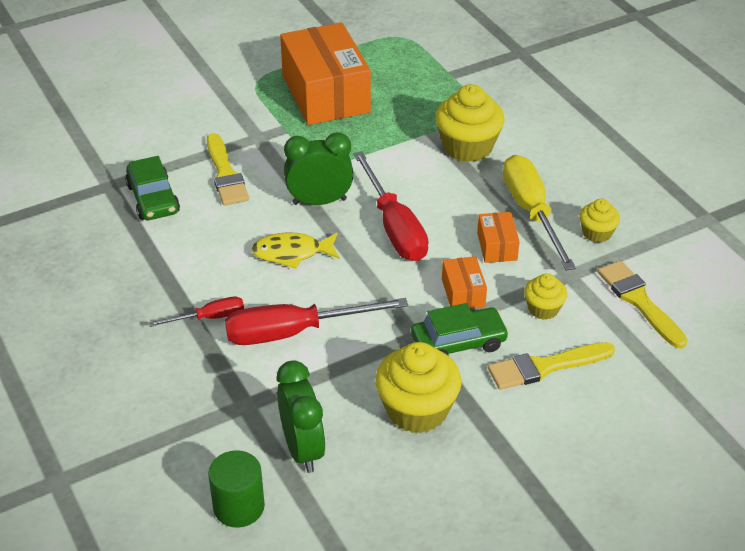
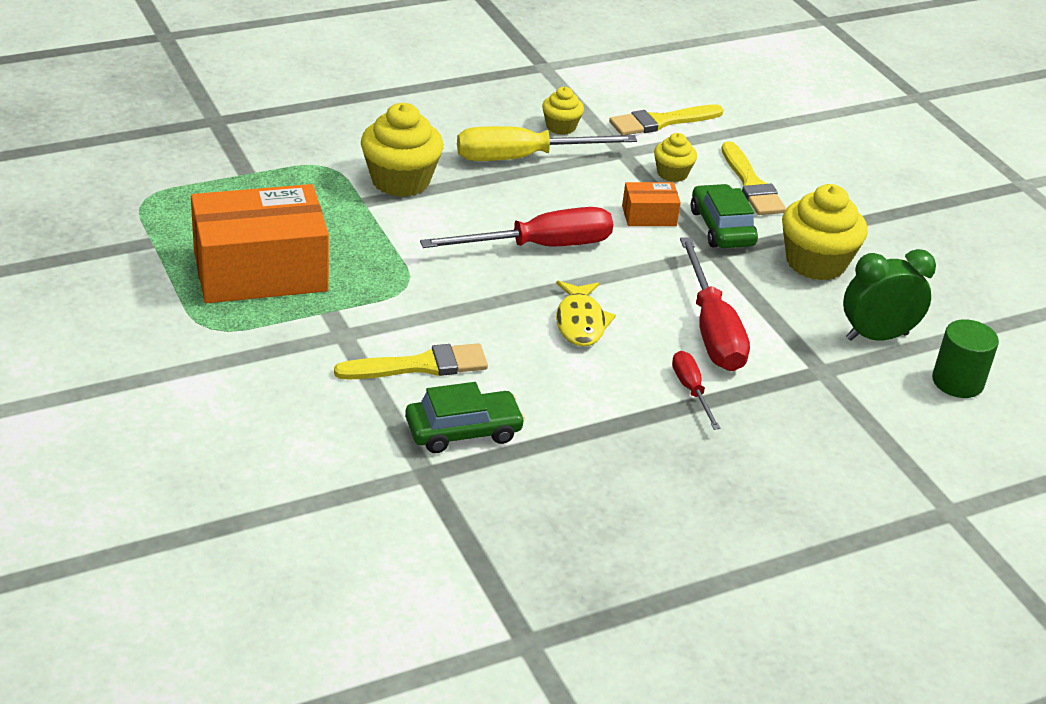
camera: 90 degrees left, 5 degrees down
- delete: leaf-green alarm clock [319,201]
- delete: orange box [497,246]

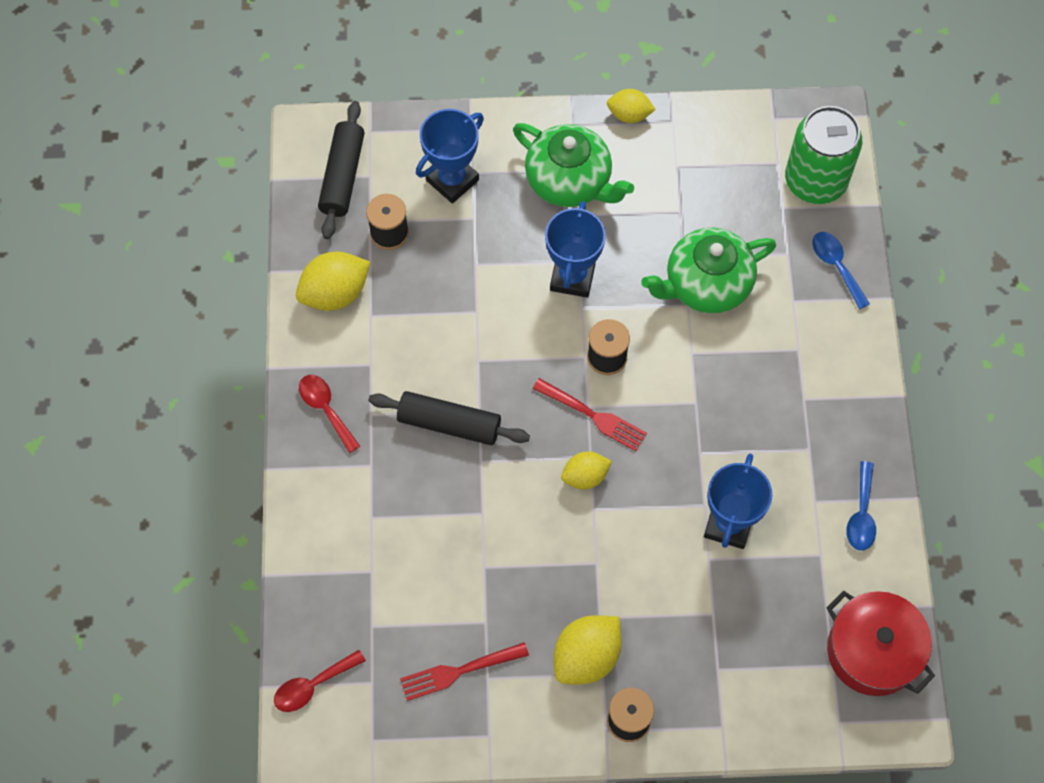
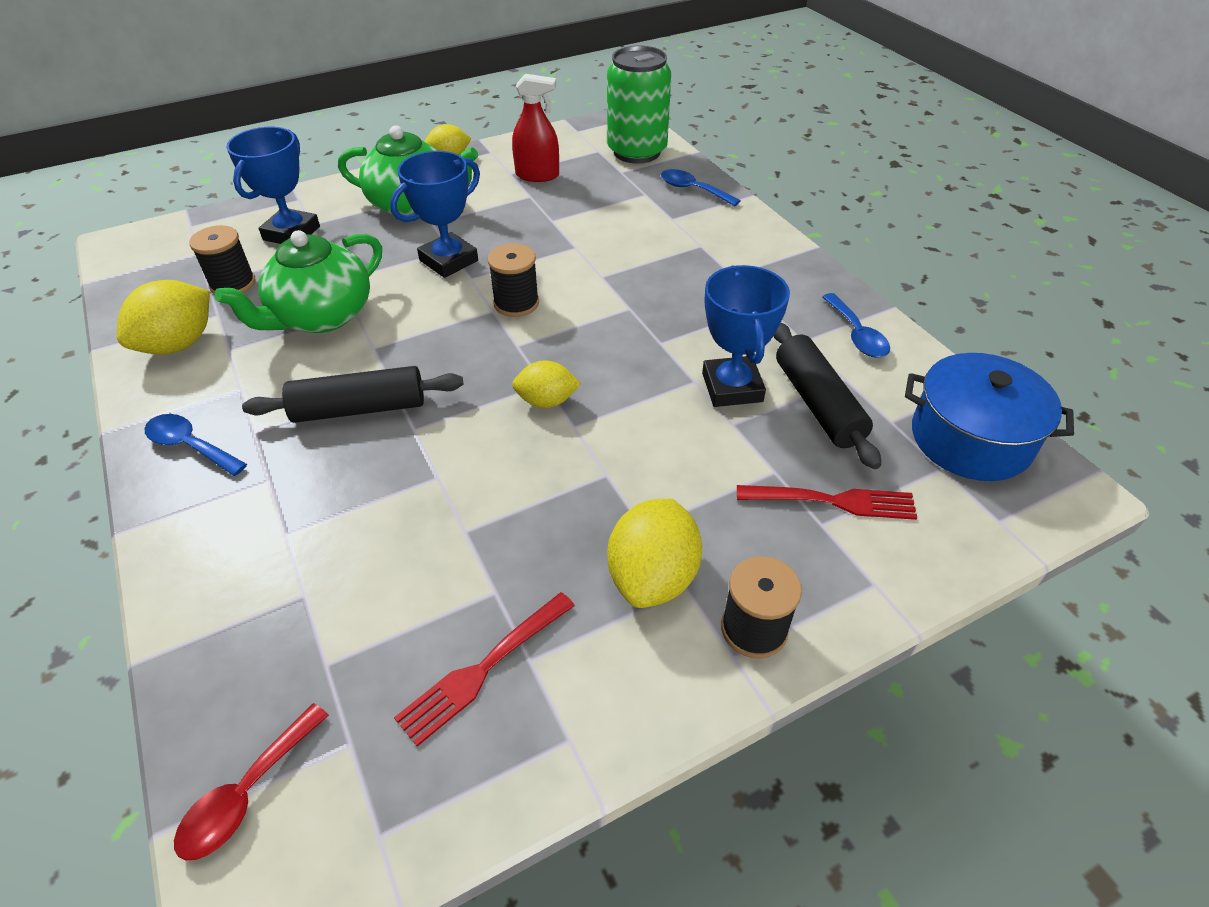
camera: 25 degrees left, 20 degrees down
- recolor: red tablespoon [326,409] to blue tablespoon [190,446]
- move: jet-black pastry roller [342,176] to [817,404]
- move: red fork [592,415] to [831,501]
- rotate: blue prize cup [572,277] = [449,261] 60 degrees clockwise
- rotate: golden toy lemon [585,476] = [547,401] 45 degrees clockwise
- move: leaf-green teapot [706,284] to [321,316]
- recolor: red stockpot [872,651] to blue stockpot [970,439]
- insert: red spray bottle [537,175]

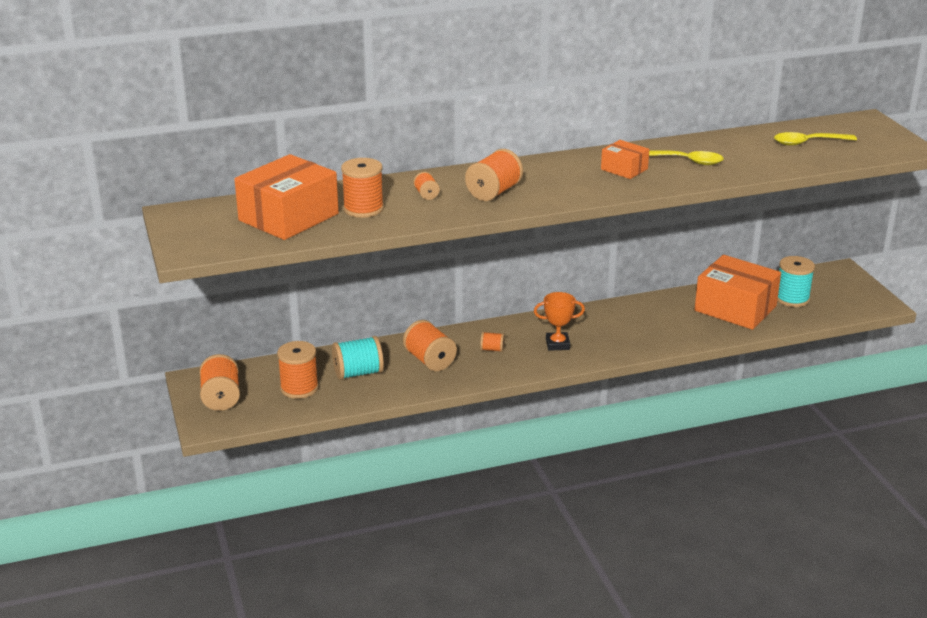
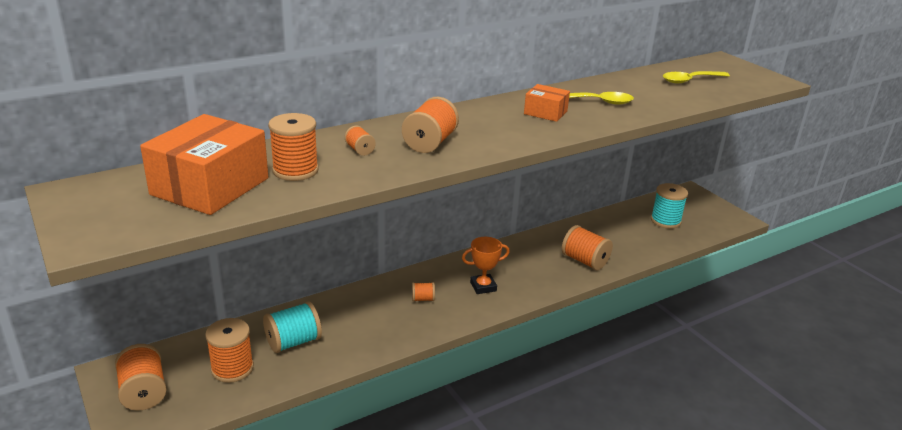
camera: 15 degrees left, 0 degrees up
- move: orange spool [430,360] to [584,261]
- delete: orange box [735,308]

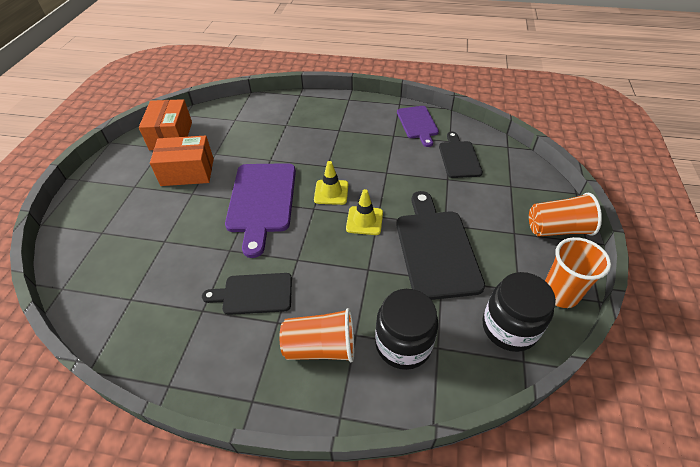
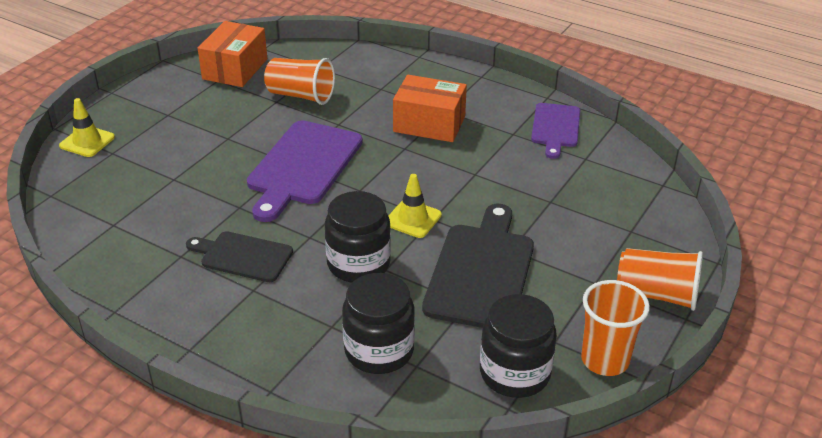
camera: 20 degrees right, 10 degrees down
- move: orange box [187,172] to [429,124]
- move: orange cup [320,347] to [301,95]
- move: golden road cone [331,192] to [87,141]
- delete: jet-black cutting board [459,157]
- insert: jet-black jam jar [358,264]

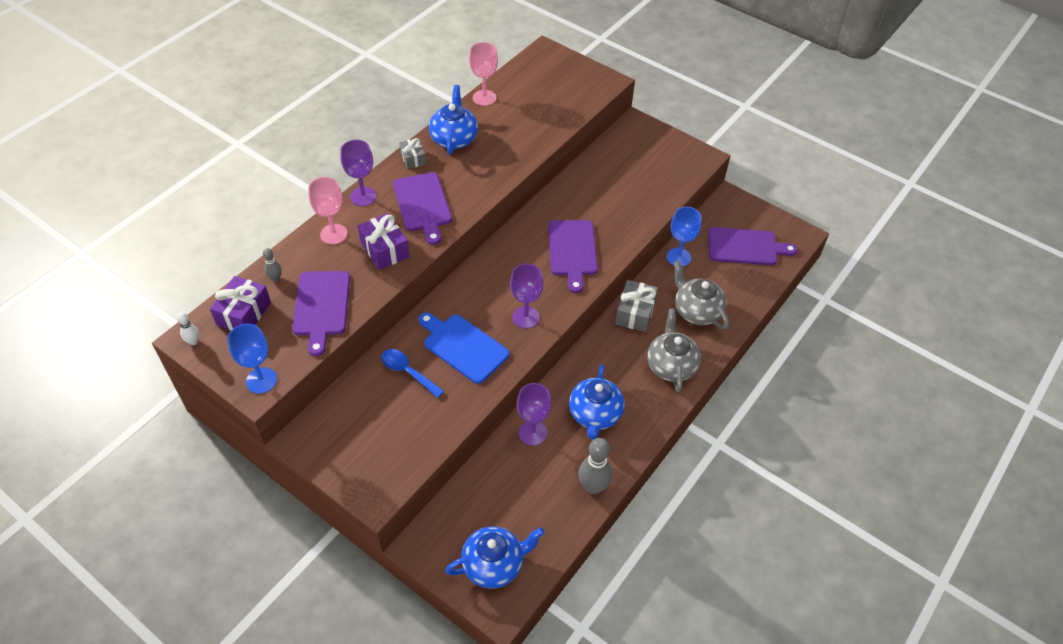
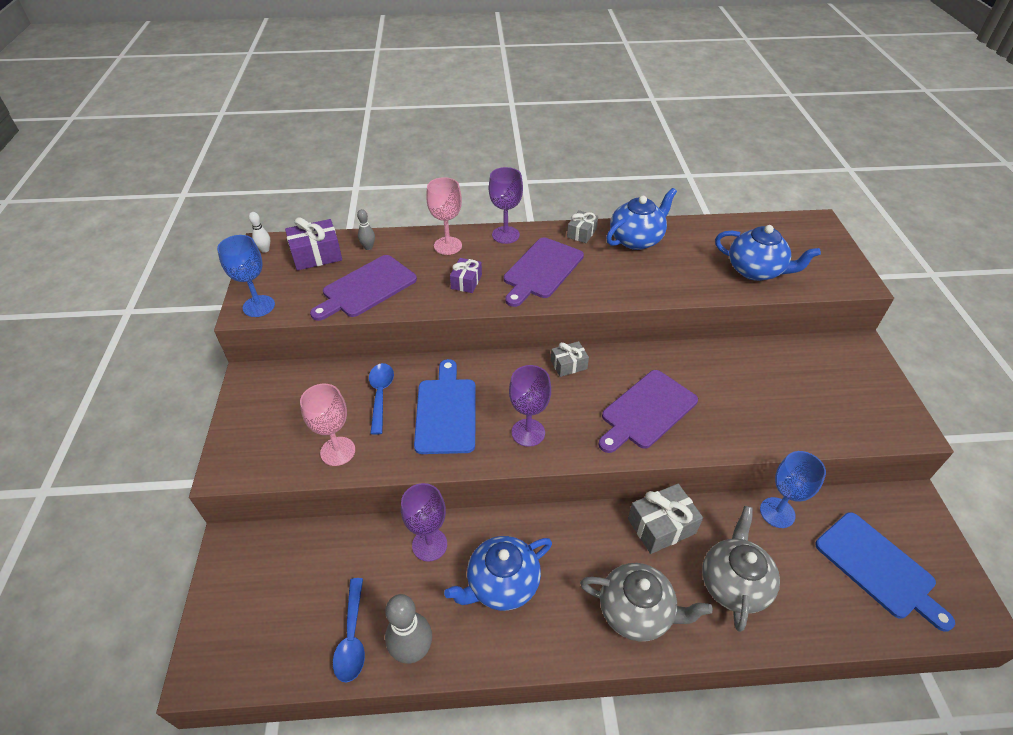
camera: 50 degrees right, 5 degrees down
- resize: royal purple present [384,250] = [466,282] x0.62
- move: blue teapot [494,564] to [756,271]
- move: pink wine glass [484,98] to [338,451]
- rotate: ash-grey teapot [671,365] = [636,612] 60 degrees clockwise
- recolor: royal purple cutting board [745,247] to blue cutting board [878,568]
- insert: blue tablespoon [352,637]
- insert: ash-grey present [568,365]

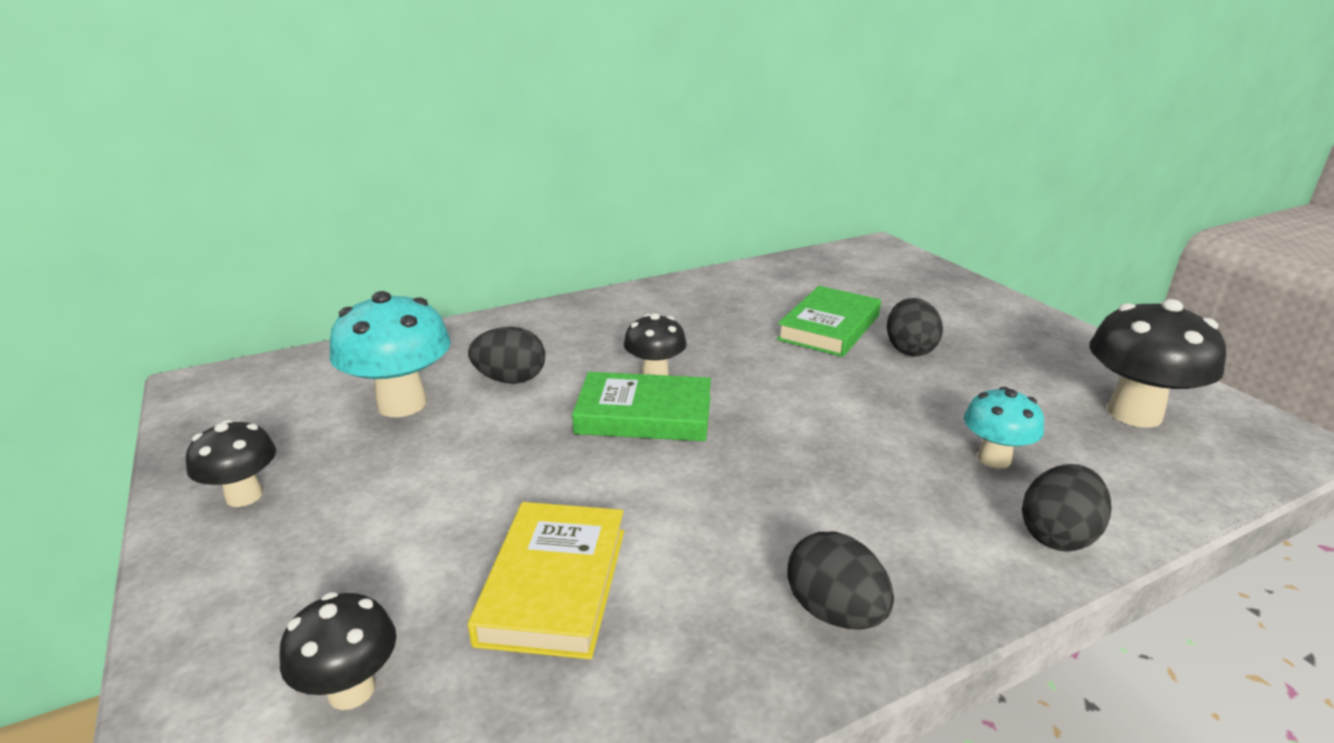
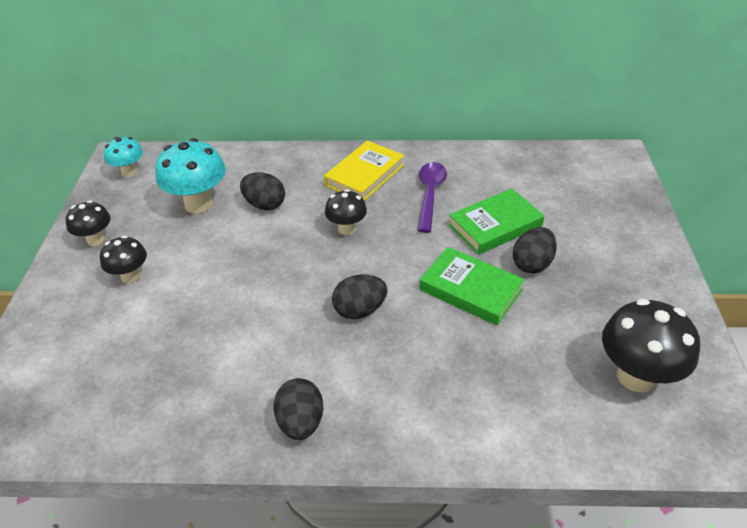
camera: 30 degrees right, 15 degrees up
- move: jet-black toadstool [351,690] to [130,276]
- move: golden book [554,584] to [365,175]
- move: leaf-green book [644,415] to [470,290]
- move: teal toadstool [994,459] to [129,172]
- move: jet-black egg [1057,535] to [360,310]
- insert: royal purple tablespoon [430,195]

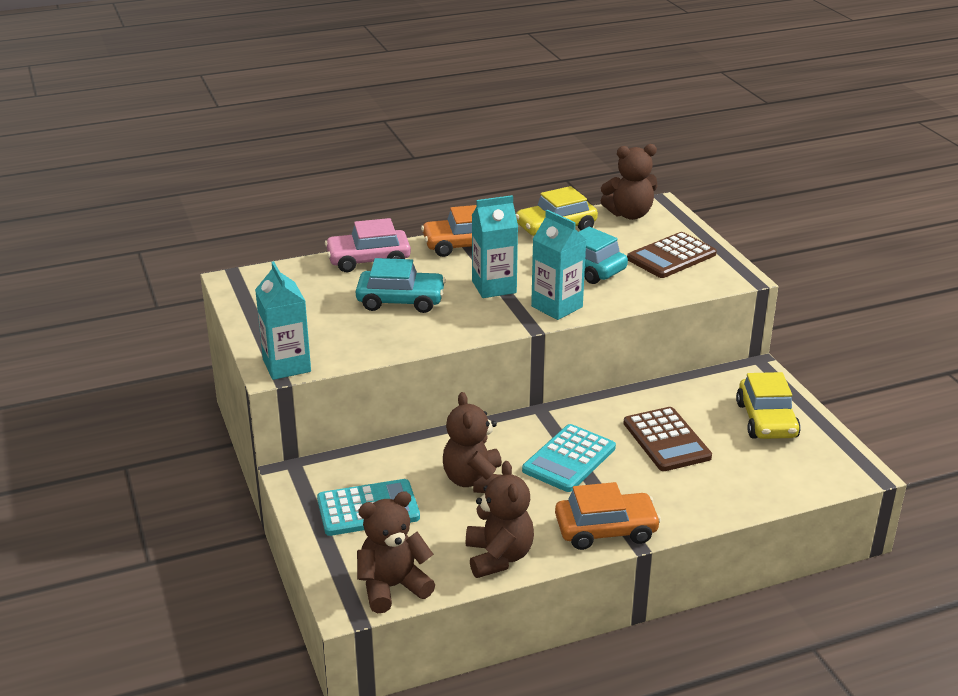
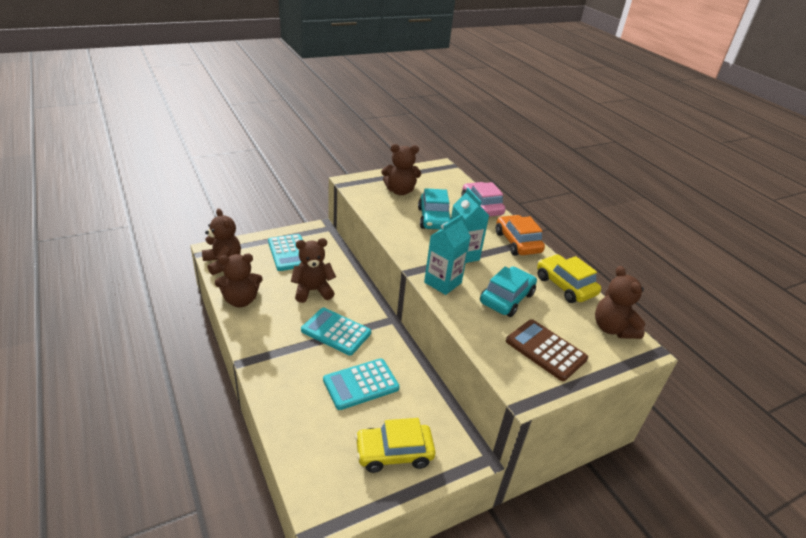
camera: 80 degrees right, 5 degrees up
- delete: teal juice carton [286,366]
- delete: orange toy car [606,530]
- recolor: brown pocket calculator [666,440] to teal pocket calculator [361,384]
- insert: brown stuffed bear [400,191]

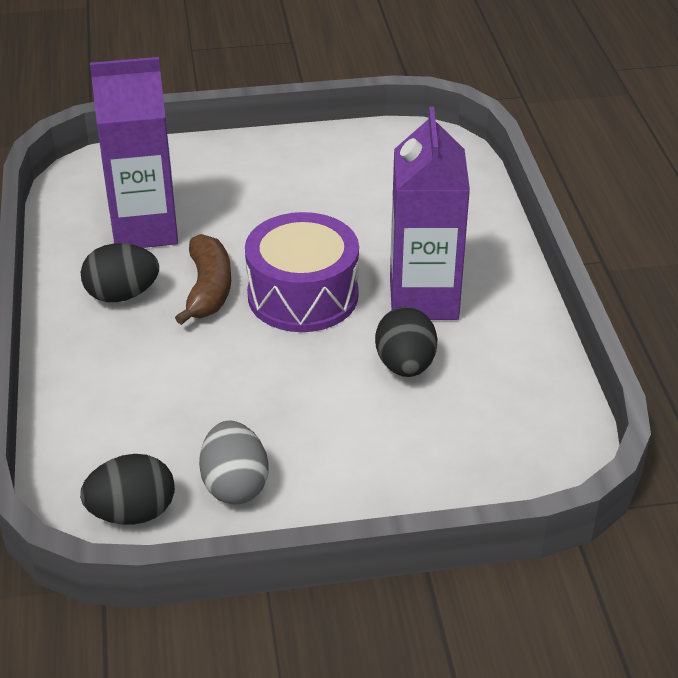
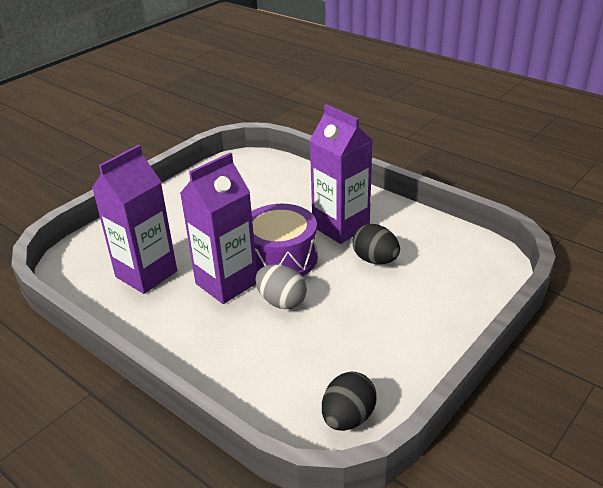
camera: 40 degrees left, 5 degrees down
- delete: jet-black egg [122,295]
- replace: brown banana [208,289] to royal purple juice carton [226,283]
- move: ash-grey egg [235,485] to [281,301]

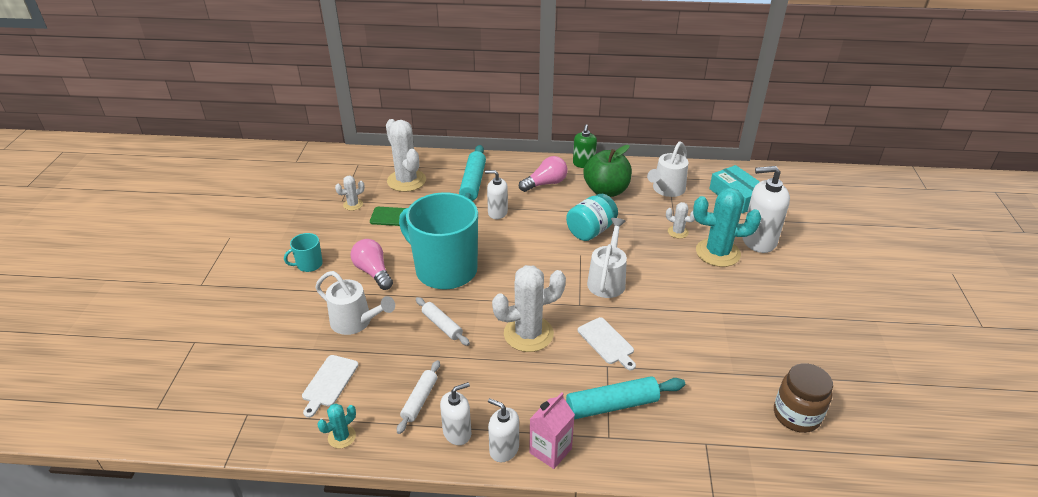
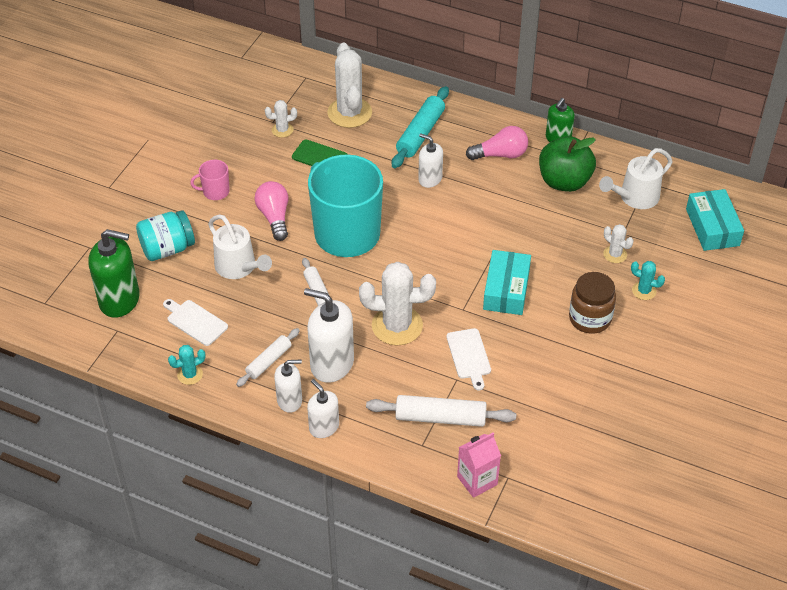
camera: 20 degrees right, 10 degrees up
- recolor: teal mug [309,264] to pink mug [215,192]
- rotate: snow-white cutting board [329,383] = [195,321] 90 degrees clockwise
- move: pink juice carton [550,450] to [477,480]
- move: teal jam jar [591,231] to [167,249]
- recolor: teal pastry roller [612,405] to snow-white pastry roller [440,418]
- replace: snow-white sprinkling can [607,280] to teal box [506,289]
- resize: teal saguaro cactus [718,253] = [644,291] x0.48
- move: snow-white soap dispenser [758,240] to [332,364]
- move: brown jam jar [796,415] to [590,318]
- insert: leaf-green soap dispenser [119,300]

